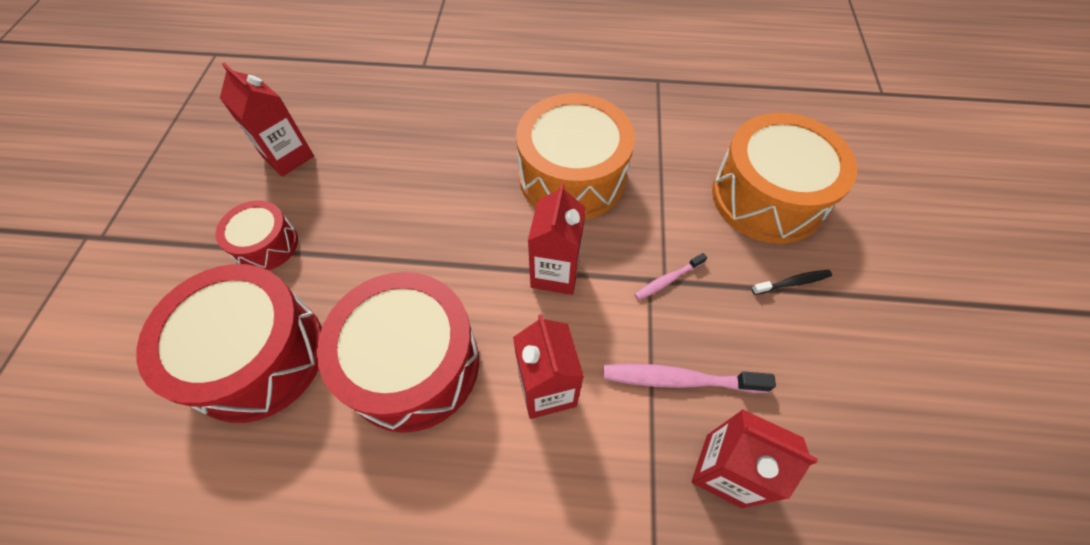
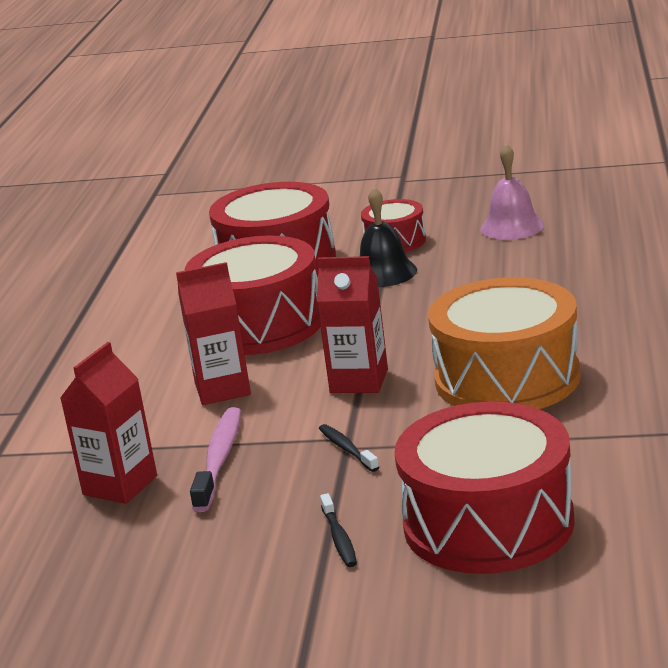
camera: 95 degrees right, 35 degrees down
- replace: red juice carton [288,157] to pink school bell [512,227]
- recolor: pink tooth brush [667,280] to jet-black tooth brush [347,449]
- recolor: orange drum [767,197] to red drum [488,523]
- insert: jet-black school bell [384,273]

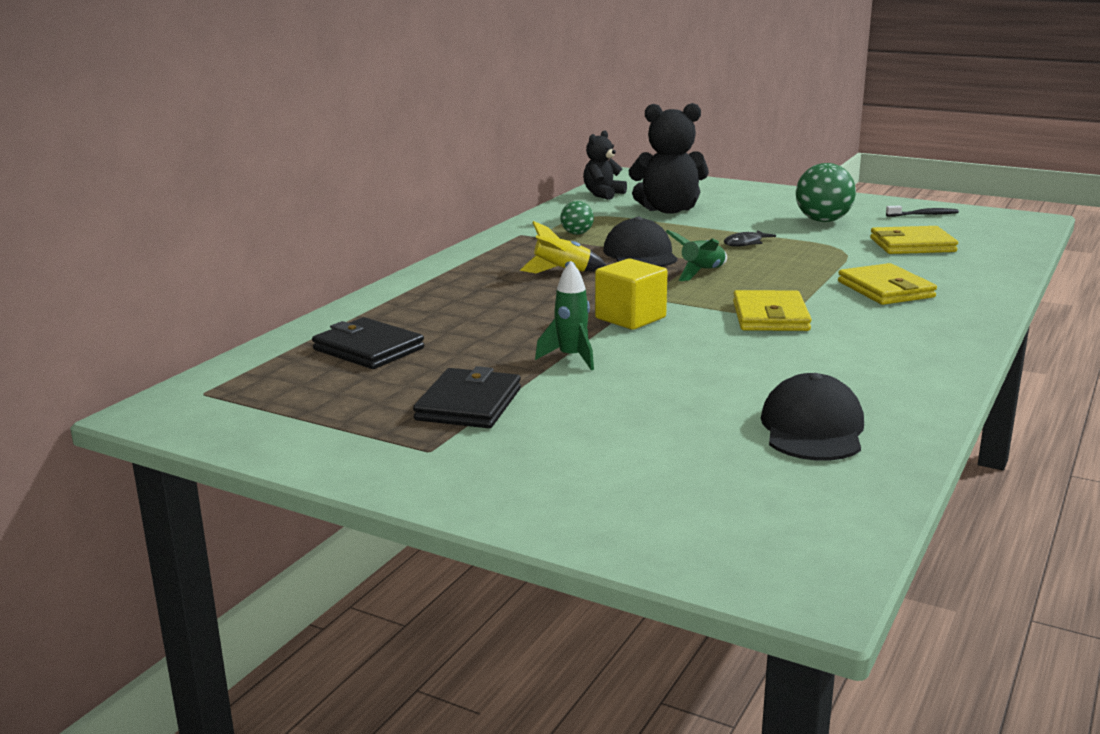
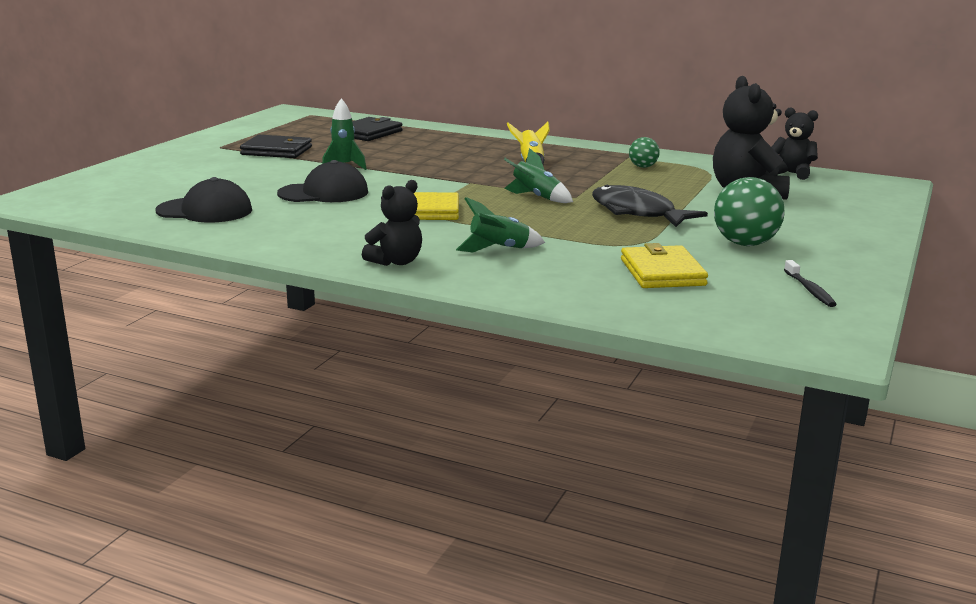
camera: 85 degrees right, 0 degrees up
- delete: golden block [630,318]
- move: jet-black cap [640,254] to [324,193]
- resize: jet-black fish figure [745,243] = [637,213] x2.01
- replace: golden billfold [885,289] to leaf-green spaceship [499,249]
- insert: jet-black stuffed bear [396,262]

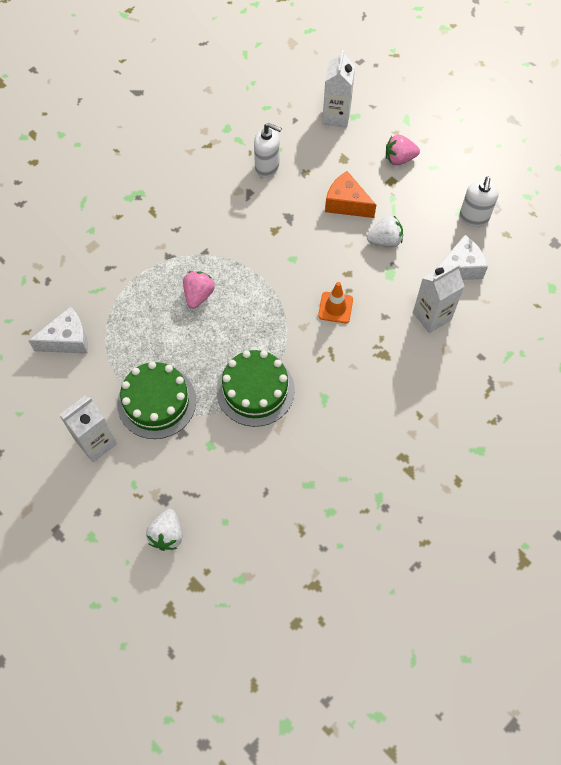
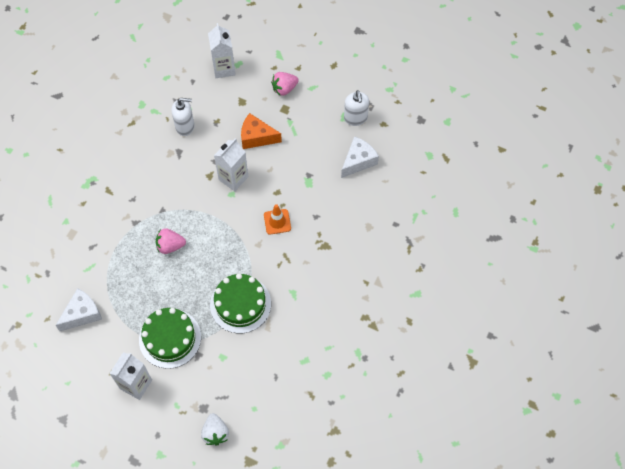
camera: 20 degrees left, 0 degrees up
- rotate: pink berry [198,295] = [170,246] 90 degrees counterclockwise
- delete: snow-white berry [385,240]
- move: snow-white juice carton [432,316] to [233,178]

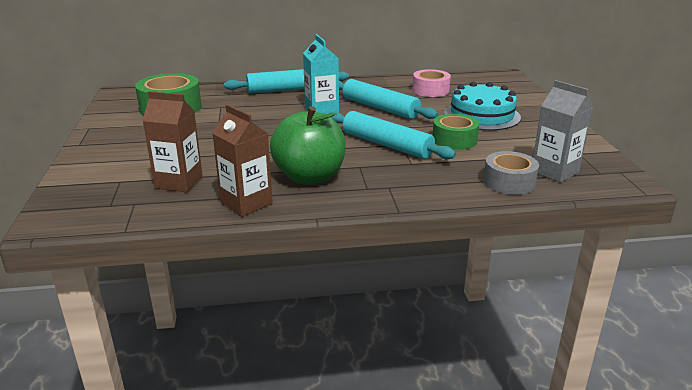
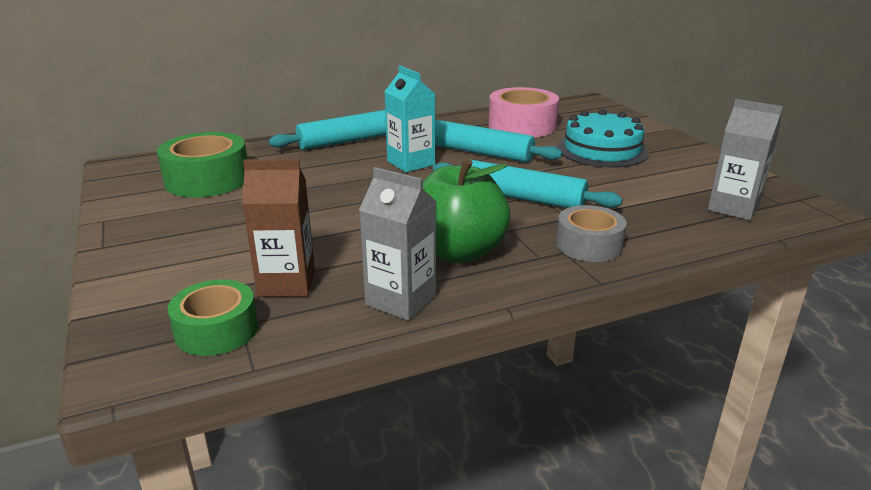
camera: 15 degrees left, 0 degrees up
- recolor: brown juice carton [246,203] to ash-grey juice carton [401,300]
- resize: pink roll of tape [430,90] = [522,126] x1.52
- move: leaf-green roll of tape [454,140] to [216,330]
- move: ash-grey roll of tape [509,182] to [589,245]

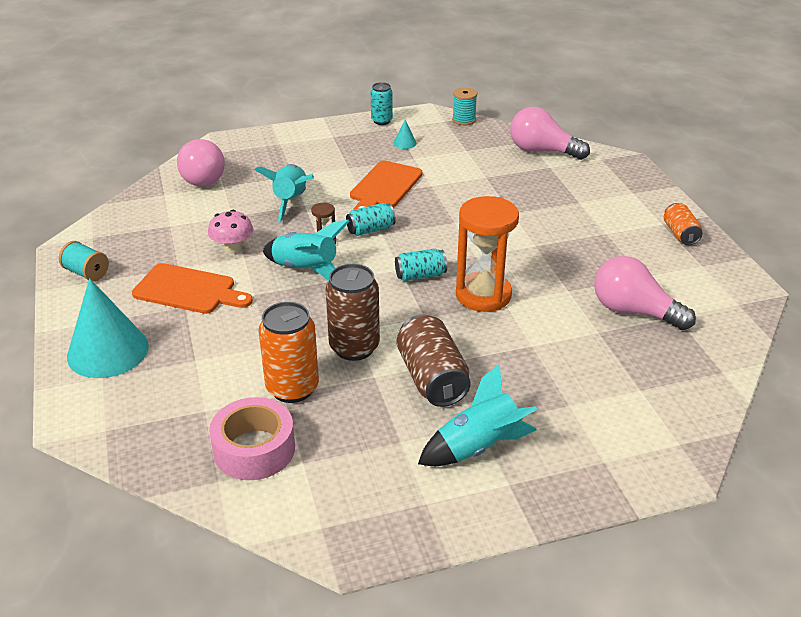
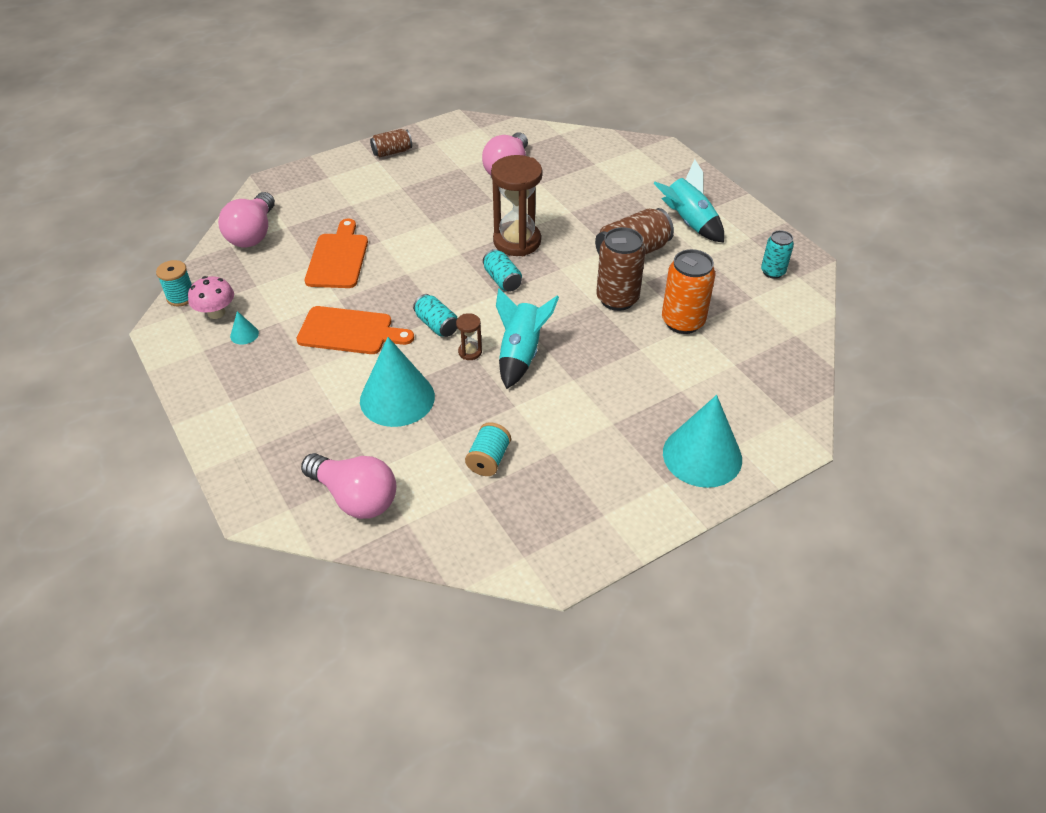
camera: 105 degrees left, 10 degrees up
- move: teal spool [86,273] to [488,459]
- move: orange cutting board [188,290] to [338,258]
- rotate: pink bulb [203,176] = [355,497] 60 degrees clockwise
- move: pink toadstool [233,248] to [216,313]
- delete: pink roll of tape [254,449]
- replace: teal spaceship [290,201] to teal solid cone [397,398]
- move: teal tin [381,121] to [772,272]
- recolor: orange hourglass [483,295] to brown hourglass [517,241]
- recolor: orange tin [680,234] to brown tin [392,152]

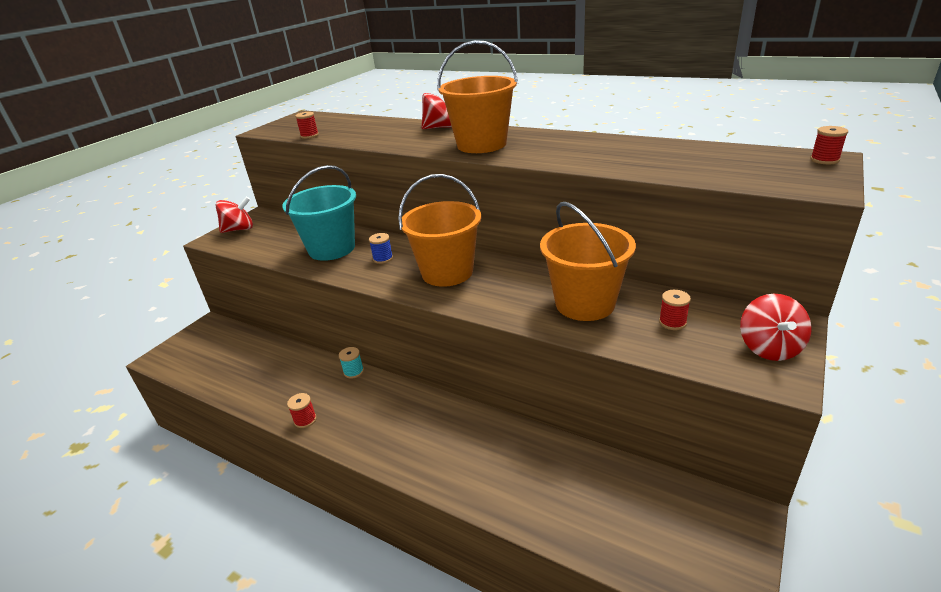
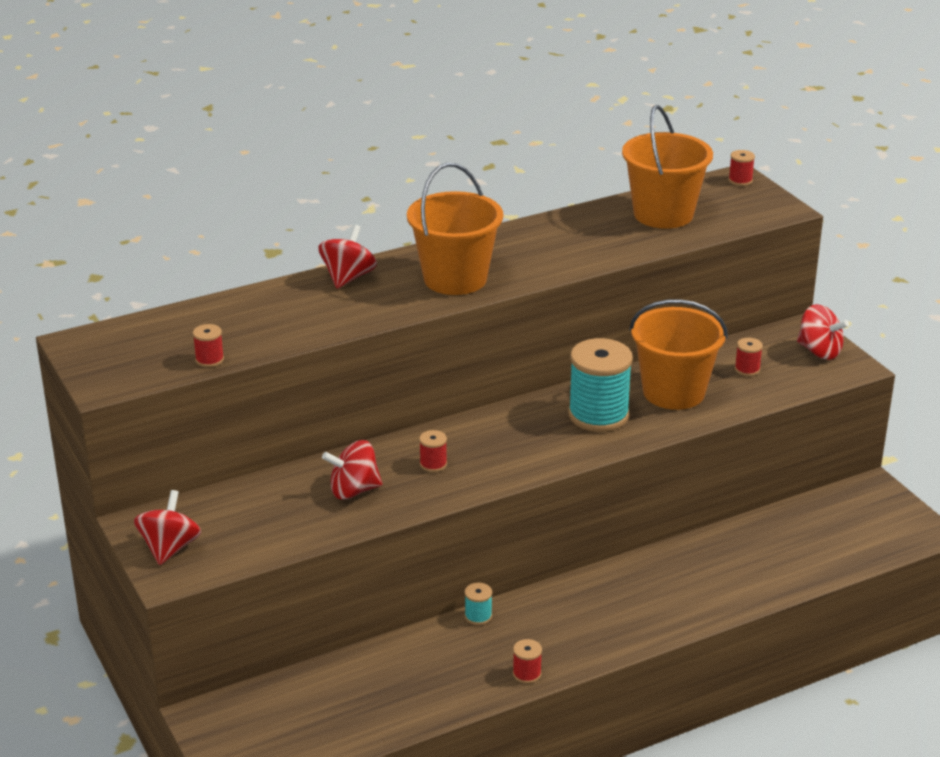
camera: 60 degrees left, 0 degrees up
- replace: teal sand bucket [332,249] to red whirligig [353,490]
- recolor: blue spool [383,259] to red spool [433,464]
- move: orange sand bucket [447,272] to [663,214]
- insert: teal spool [598,415]

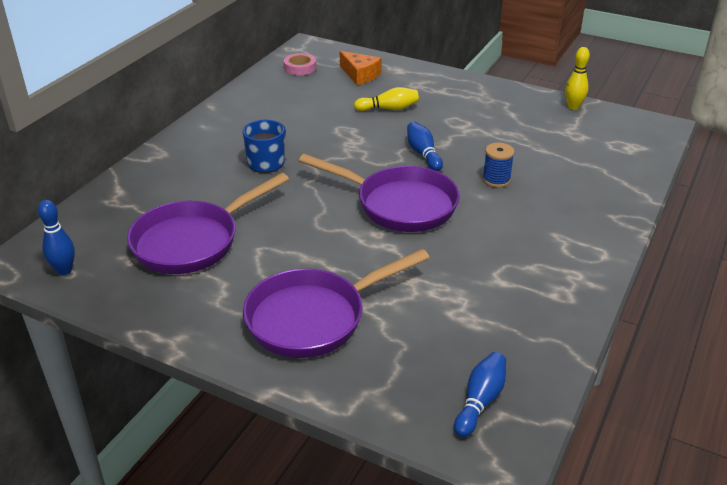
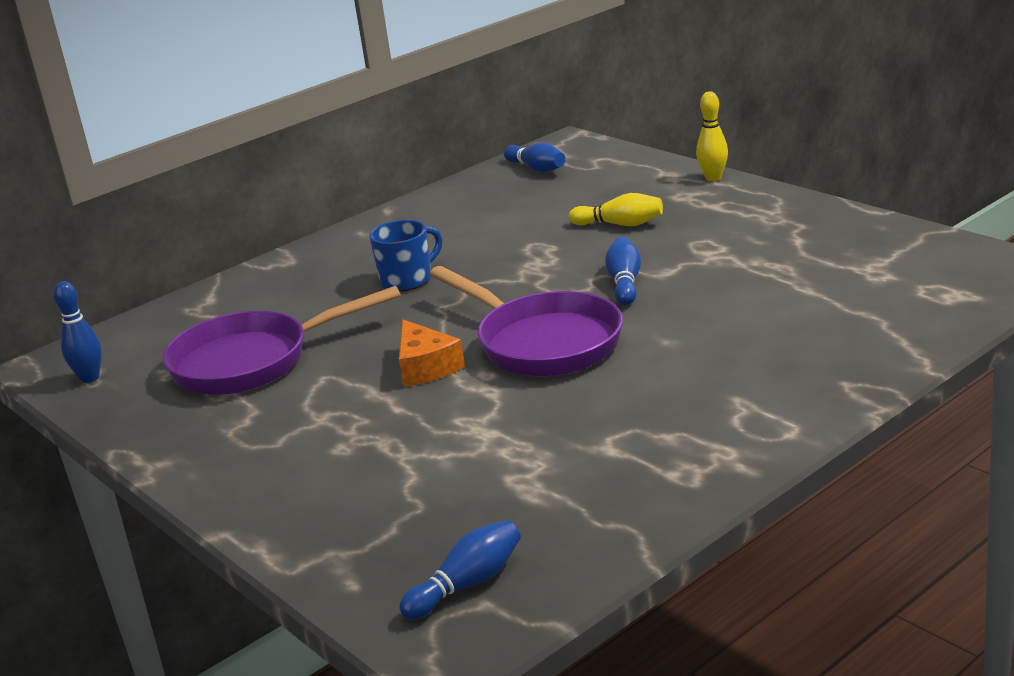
camera: 25 degrees right, 10 degrees down
- delete: royal purple skillet [314,318]
- replace: pink roll of tape [300,68] to blue bowling pin [536,169]
- move: orange cheese wedge [360,75] to [426,367]
- delete: blue spool [496,180]
- move: golden bowling pin [573,107] to [713,178]

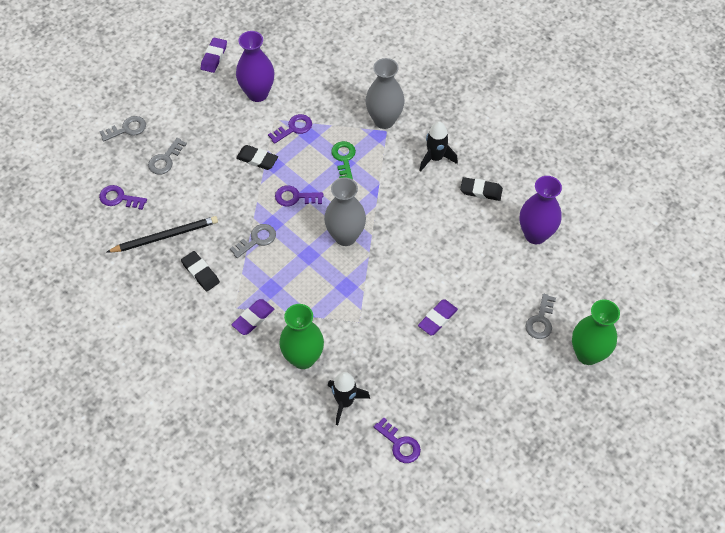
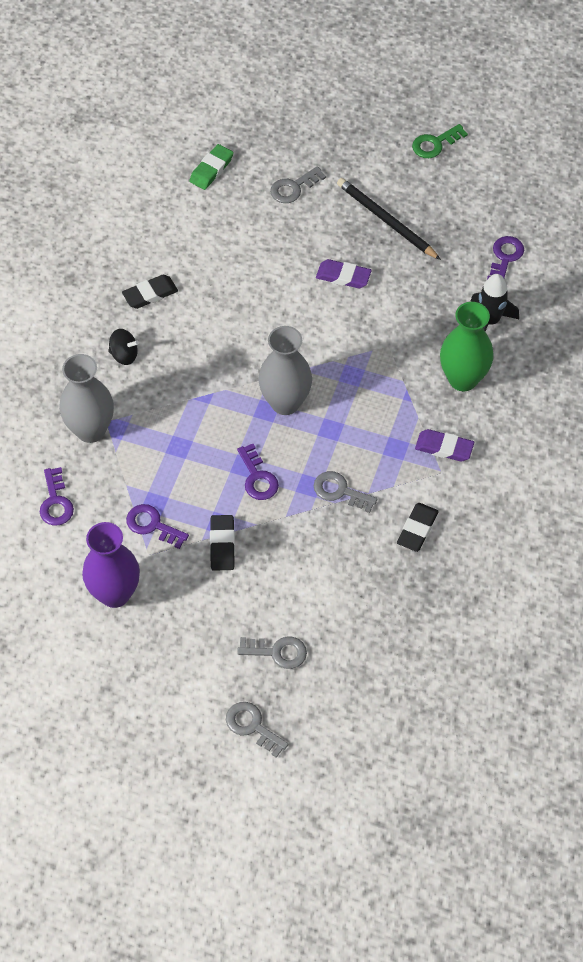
camera: 115 degrees left, 0 degrees up
- move: royal purple door key [119,198] to [56,502]
- move: jet-black pencil [165,236] to [386,221]
- delete: royal purple eraser [214,57]
- move: leaf-green door key [344,158] to [435,144]
- replace: jet-black spaceship [435,158] to jet-black whirligig [124,355]
- rotate: jet-black eraser [481,191] = [150,294] 75 degrees clockwise
- delete: royal purple tall vase [535,234]
- rotate: ash-grey door key [540,321] = [293,188] 150 degrees clockwise
- delete: leaf-green tall vase [588,354]
- insert: leaf-green eraser [211,169]

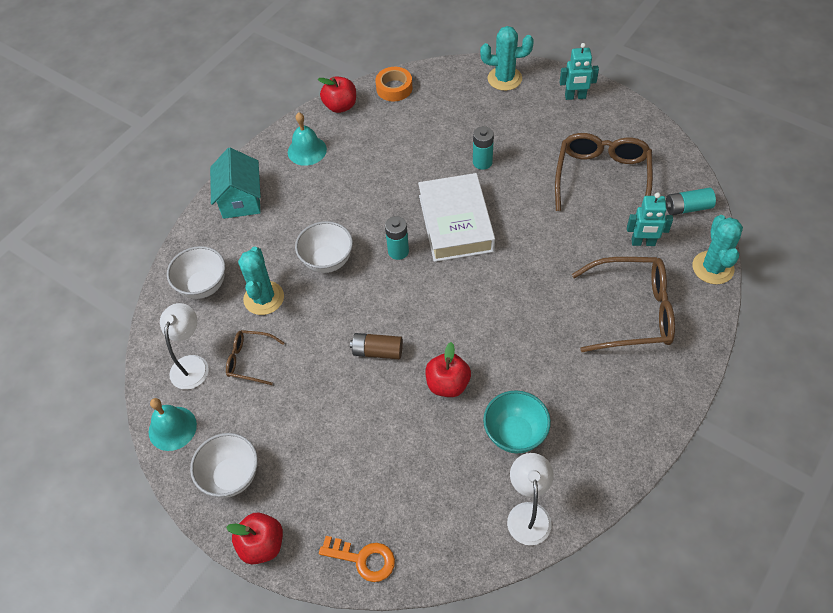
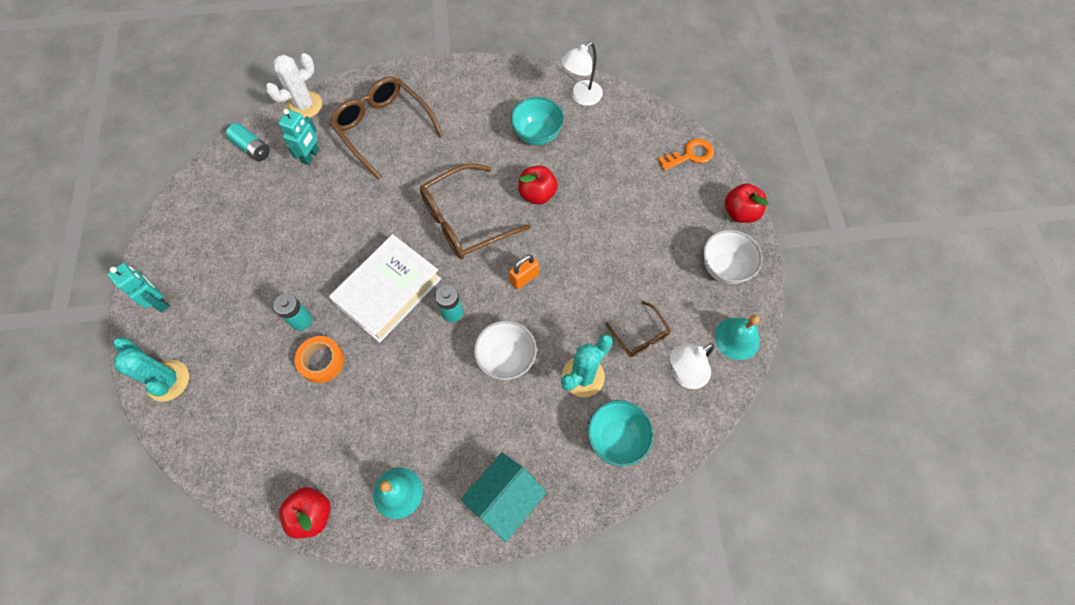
camera: 135 degrees left, 10 degrees up
- recolor: snow-white deep dish [203,286] to teal deep dish [616,438]
- rotate: orange door key [363,559] = [690,155] 90 degrees clockwise
- delete: brown battery [377,351]
- move: orange roll of tape [394,88] to [322,361]
- move: brown spectacles [602,178] to [465,220]
- rotate: teal robot figure [643,242] = [311,156] 60 degrees clockwise
- recolor: teal saguaro cactus [713,268] to snow-white saguaro cactus [304,105]
- insert: orange padlock [524,278]

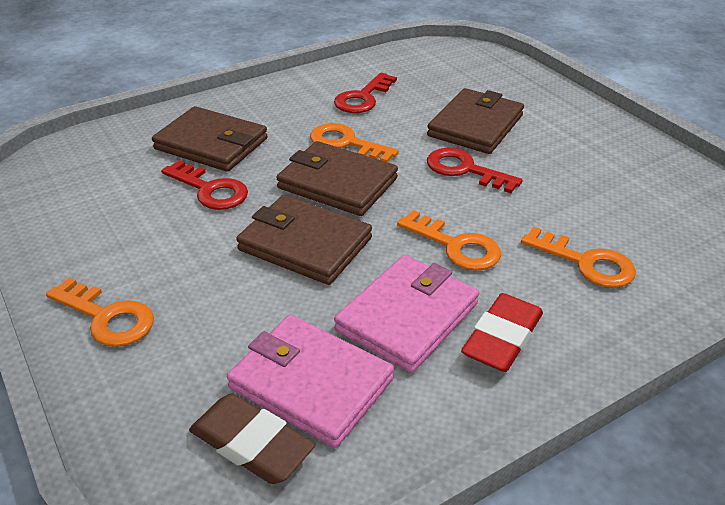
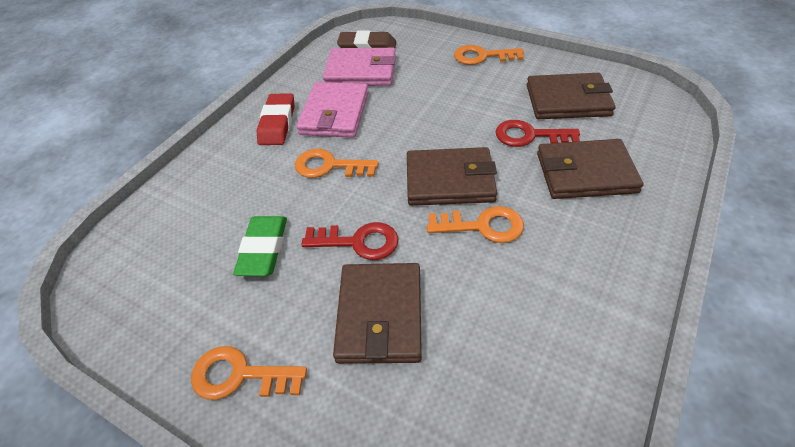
camera: 155 degrees right, 10 degrees up
- move: brown billfold [305,244] to [567,100]
- delete: red door key [363,98]
- move: orange door key [586,263] to [239,375]
- insert: leaf-green eraser [263,249]

